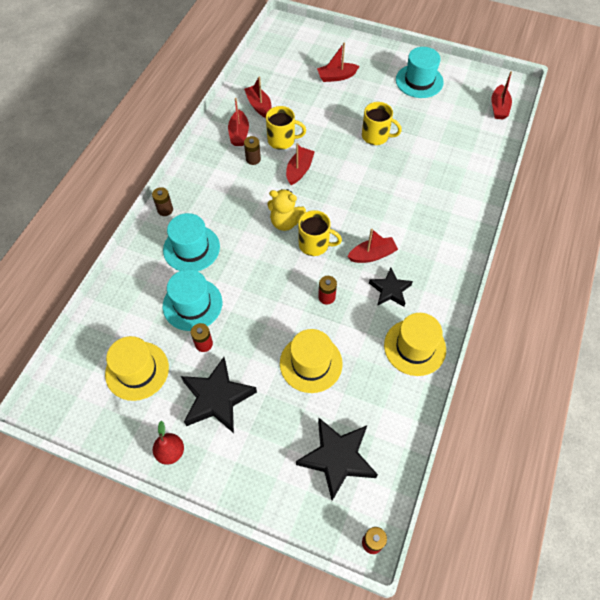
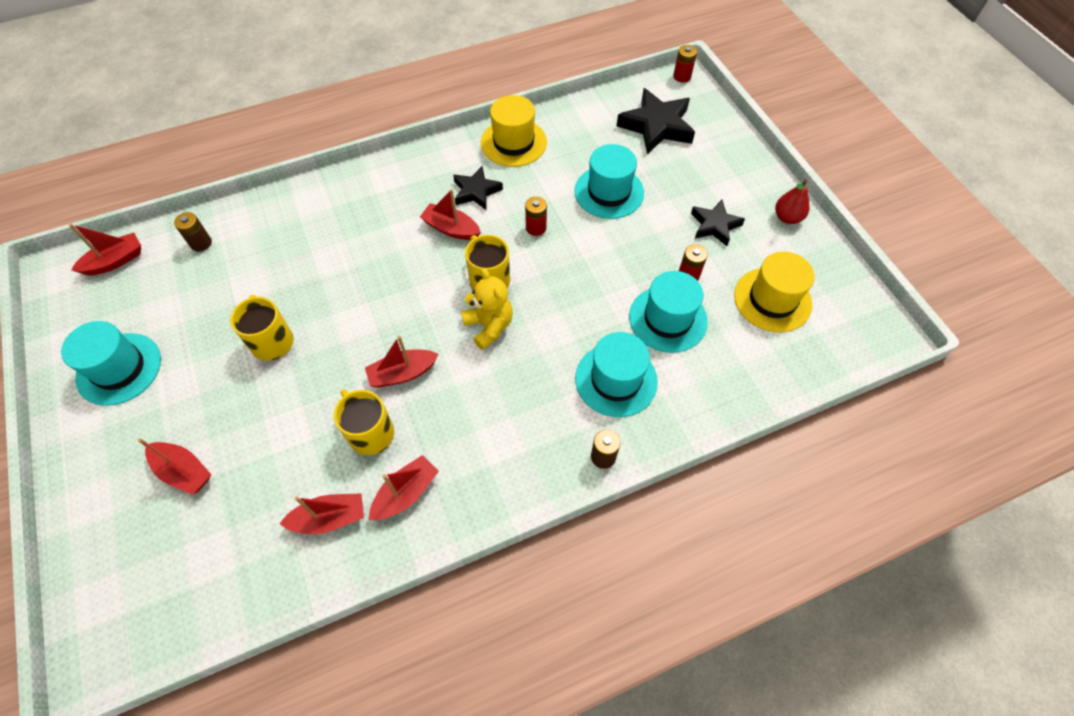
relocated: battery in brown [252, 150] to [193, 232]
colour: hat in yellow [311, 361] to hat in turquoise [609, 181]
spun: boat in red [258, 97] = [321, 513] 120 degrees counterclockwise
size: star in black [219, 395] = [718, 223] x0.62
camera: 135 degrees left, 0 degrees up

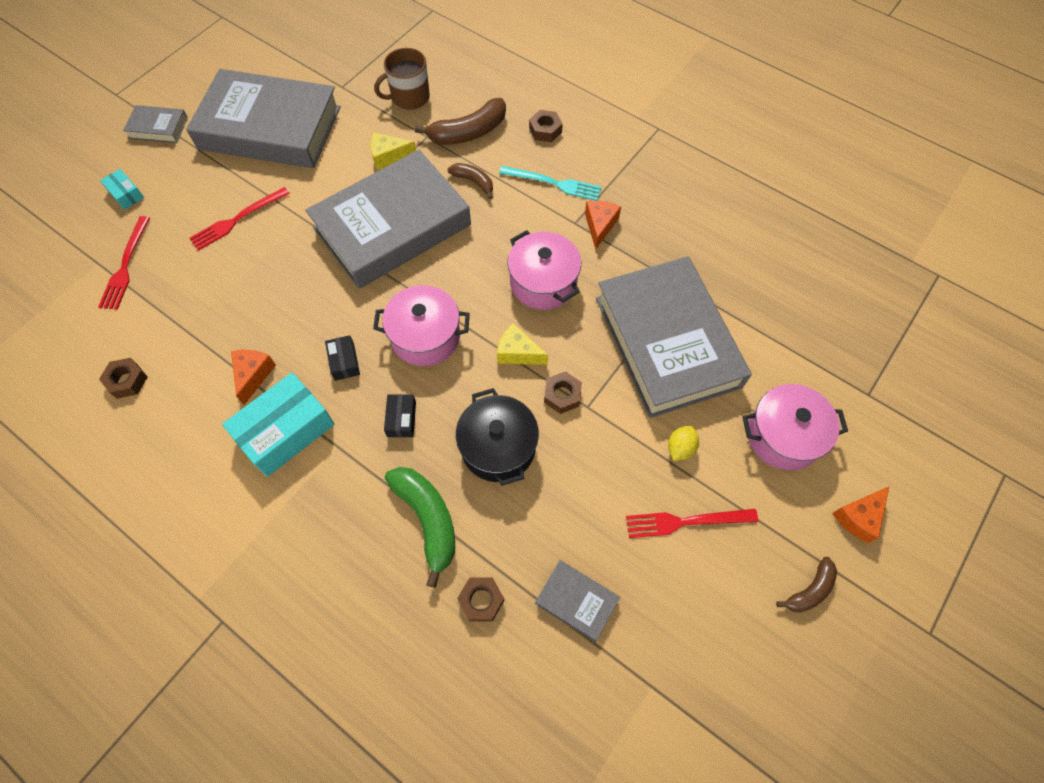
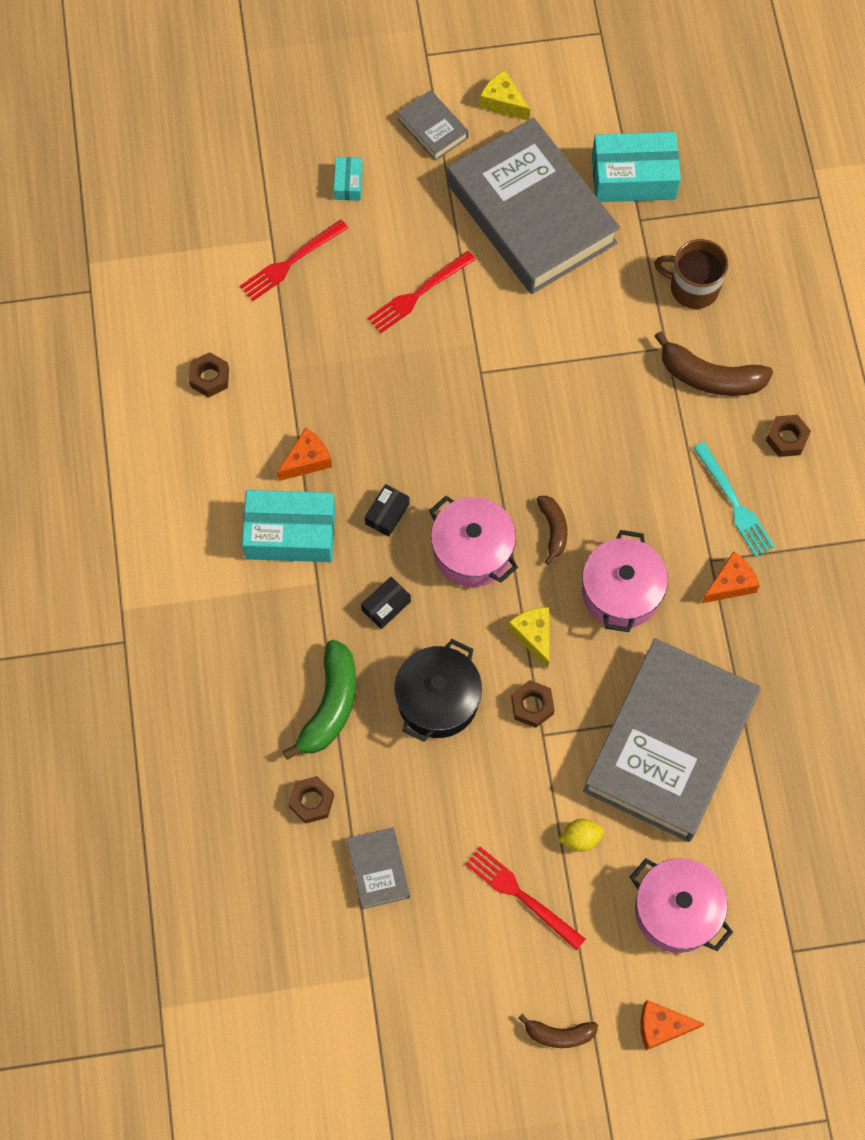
missing: book in grey [388, 219]
appeared: box in turquoise [636, 167]
relocated: cheese in yellow [393, 151] to [505, 95]; banana in brown [470, 181] to [551, 530]
spun: fork in red [239, 219] = [422, 292] 45 degrees counterclockwise
camera: 45 degrees right, 5 degrees up

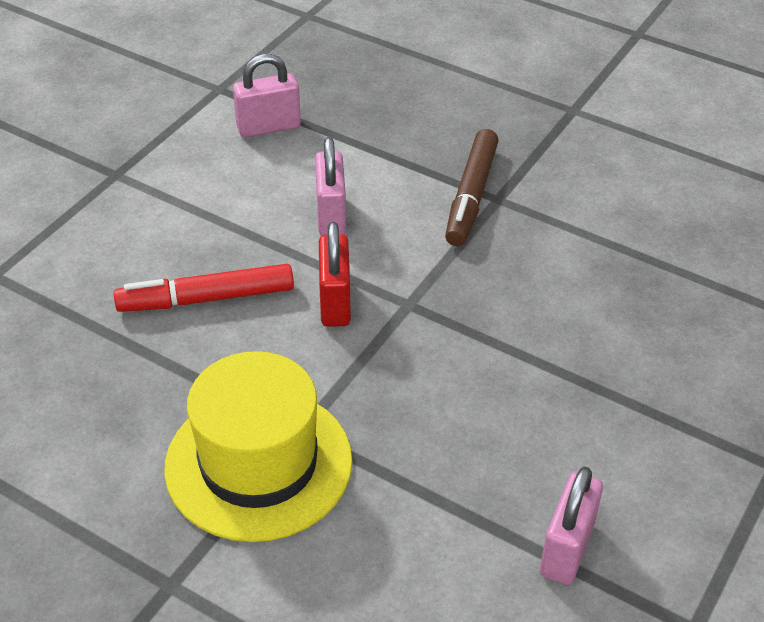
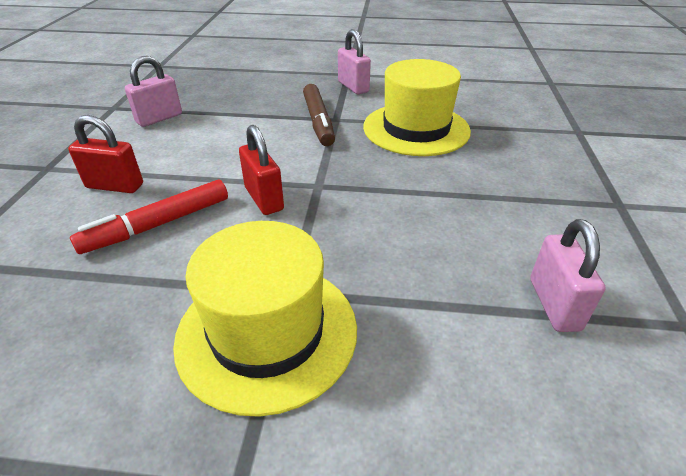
appeared: padlock in red [105, 154]; hat in yellow [417, 107]
relocated: padlock in pink [330, 186] to [354, 61]
camera: 25 degrees left, 5 degrees down

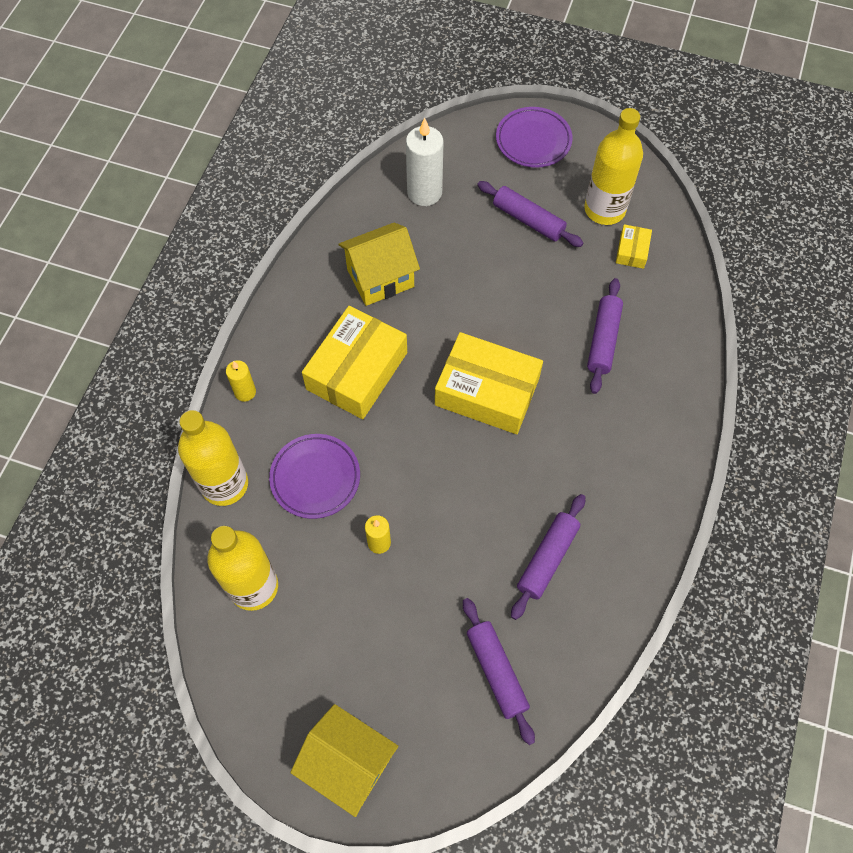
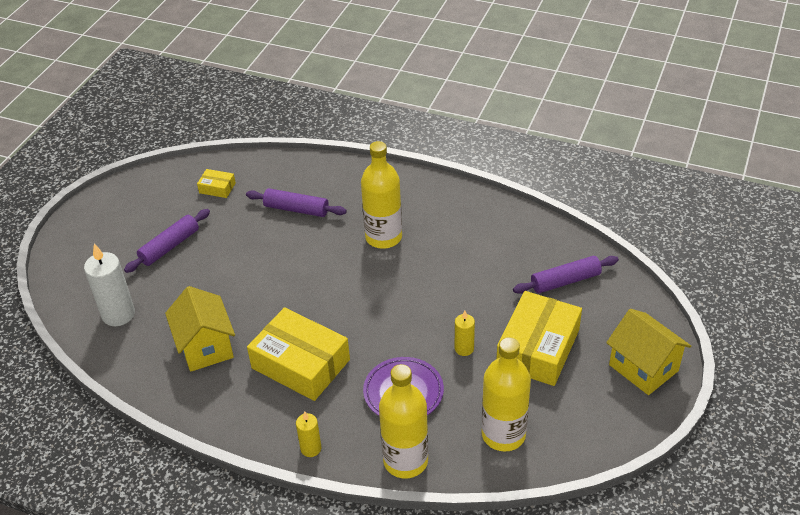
missing: plate in purple [534, 137]; rolling pin in purple [548, 557]
relocated: box in yellow [489, 383] to [539, 338]; bottle in yellow [613, 166] to [381, 195]
spun: house in yellow [344, 760] = [648, 352] 75 degrees counterclockwise
camera: 85 degrees left, 20 degrees down

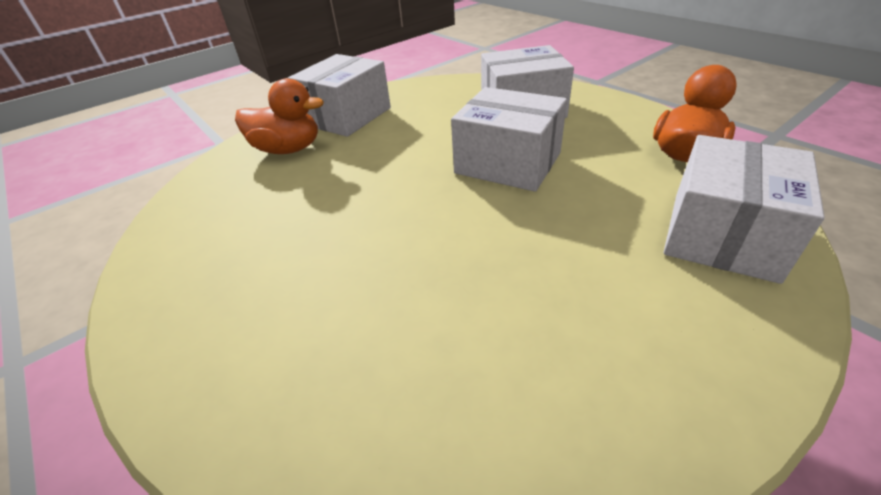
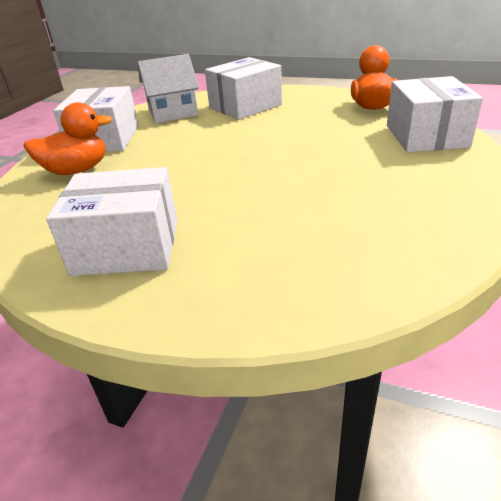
appeared: house in white [168, 88]
relocated: box in white [509, 139] to [112, 221]
camera: 30 degrees left, 5 degrees down

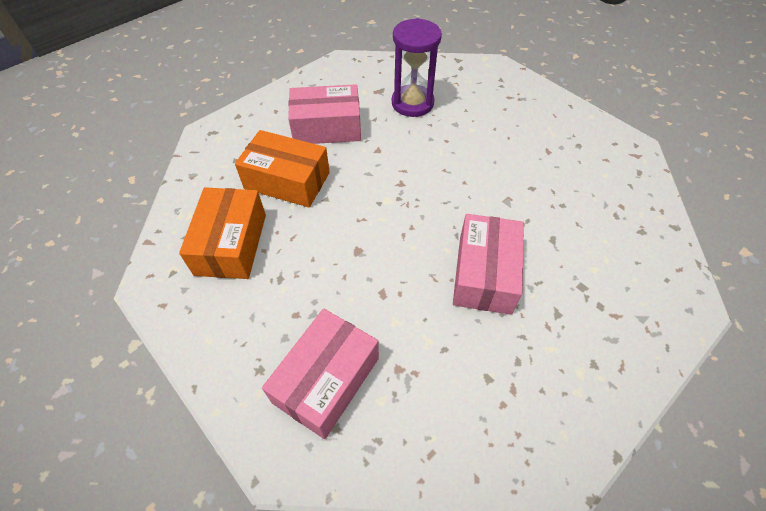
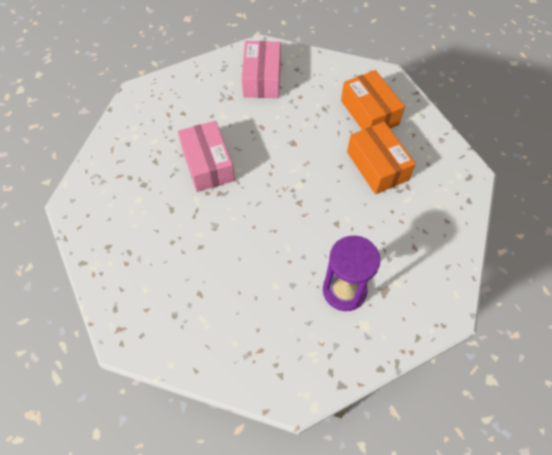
missing: box in pink [324, 114]
spun: box in orange [282, 168] = [381, 158] 75 degrees clockwise
camera: 150 degrees right, 5 degrees up

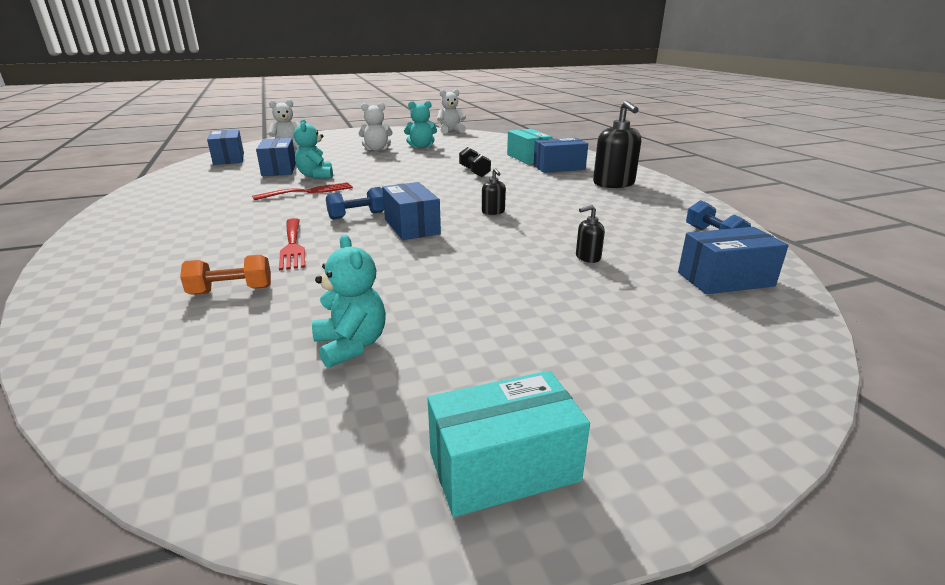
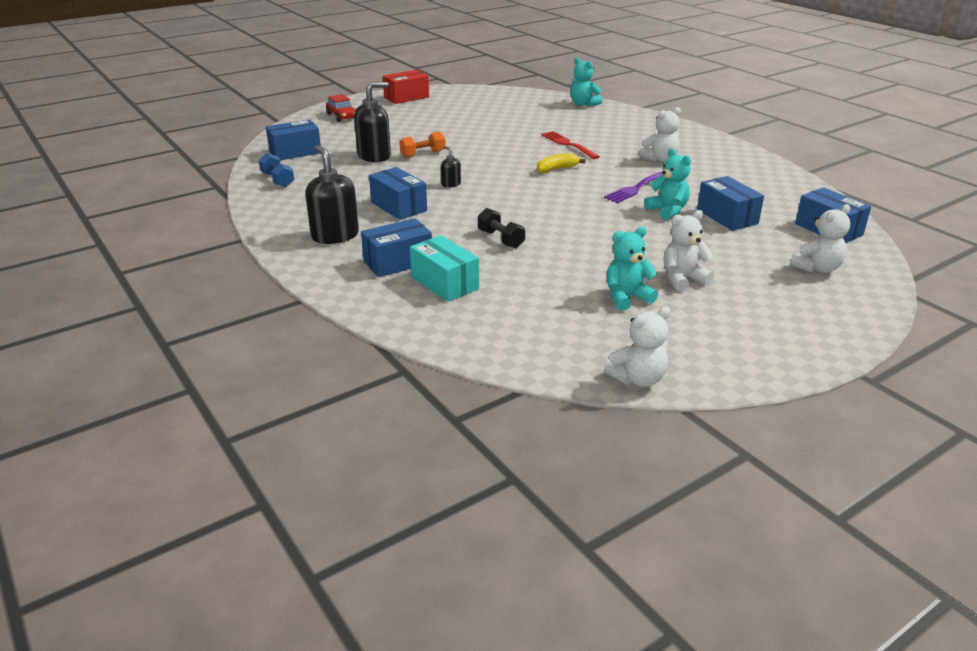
appeared: car in red [341, 108]; teddy bear in white [660, 134]
relocated: dumbbell in orange [225, 275] to [422, 144]; teddy bear in turquoise [349, 301] to [586, 82]; box in blue [411, 211] to [398, 193]
exchanged: dumbbell in blue [355, 203] to banana in yellow [561, 163]
colour: fork in red [302, 191] to fork in purple [633, 187]; box in turquoise [509, 444] to box in red [406, 87]
size: soap dispenser in black [590, 234] = [372, 122] x2.07
camera: 165 degrees right, 5 degrees up

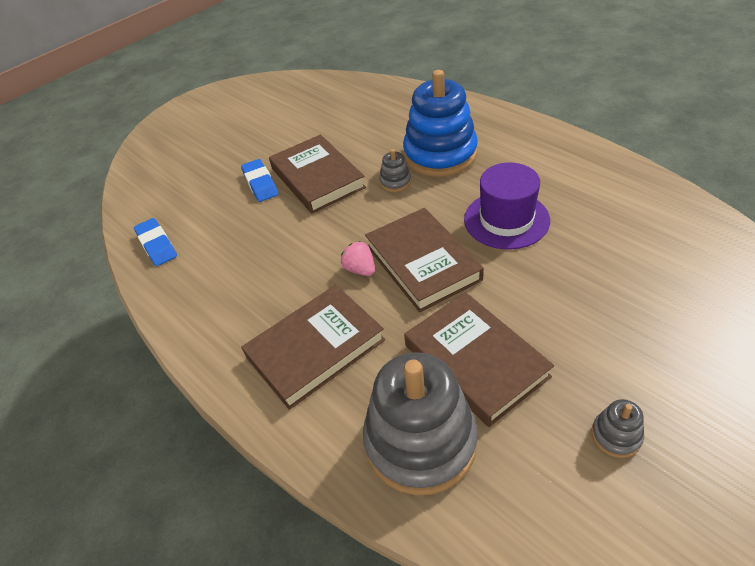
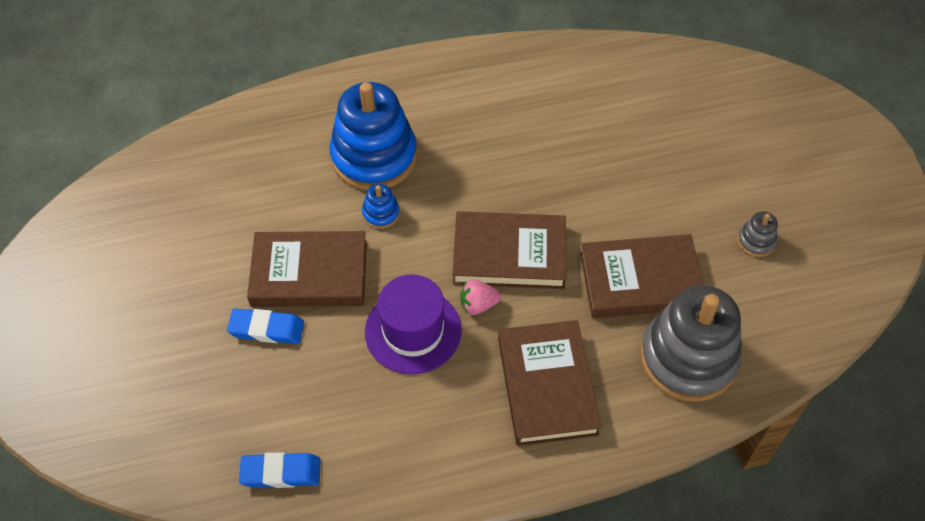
relocated: hat in purple [507, 206] to [413, 324]
colour: stacking toy in grey [395, 170] to stacking toy in blue [381, 206]
camera: 65 degrees left, 10 degrees up

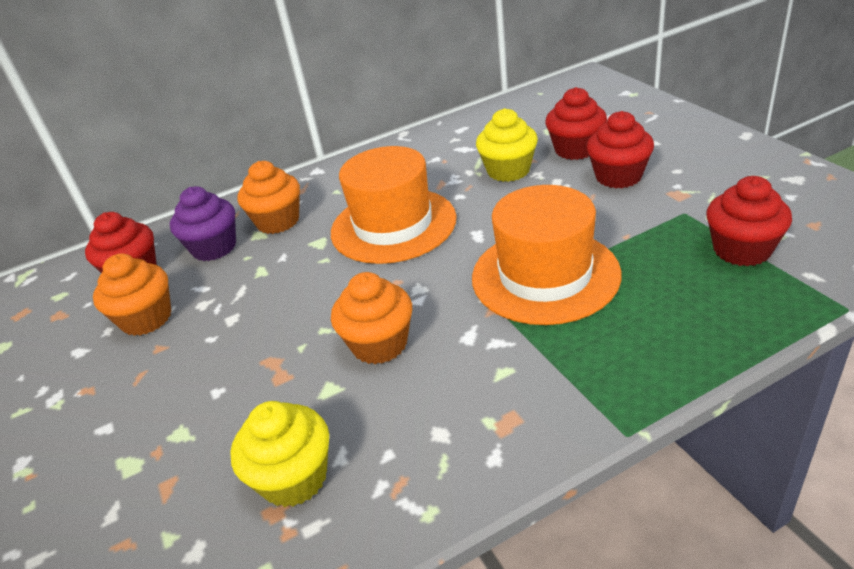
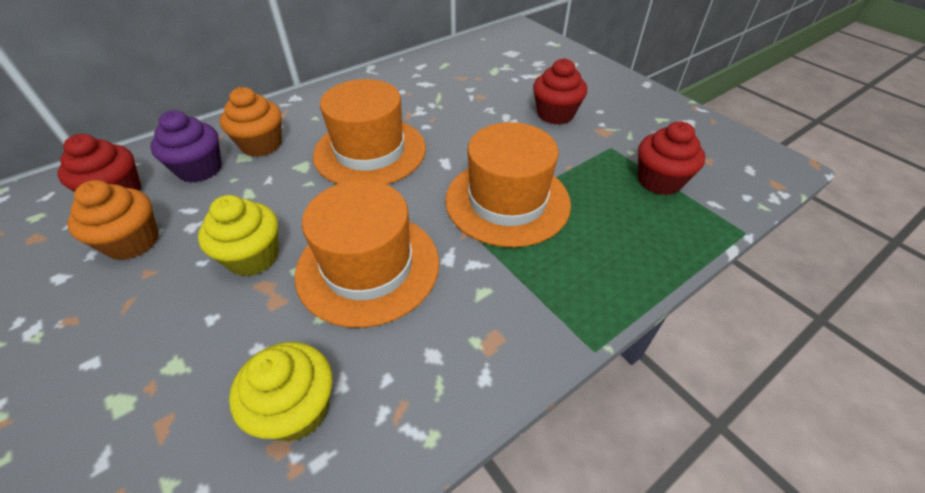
missing: cupcake in red [576, 123]
relocated: cupcake in yellow [507, 145] to [238, 236]
exchanged: cupcake in orange [371, 318] to hat in orange [367, 254]
camera: 15 degrees left, 10 degrees up

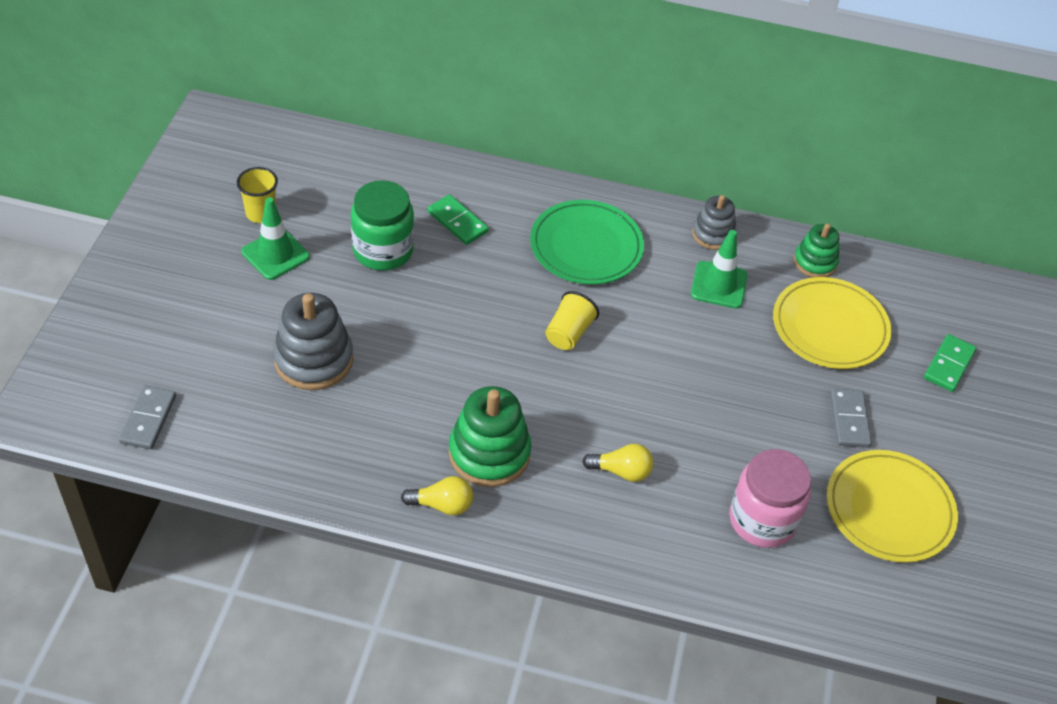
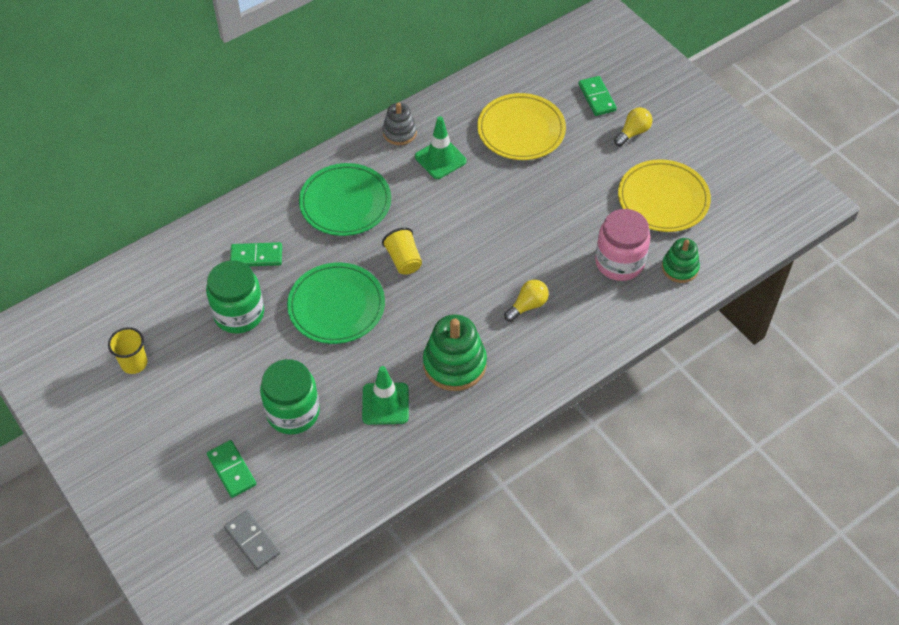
missing: domino in grey [851, 418]
appeared: domino in green [231, 469]; plate in green [336, 303]
relocated: traffic cone in green [276, 238] to [385, 395]; light bulb in yellow [437, 496] to [633, 127]; stacking toy in green [816, 250] to [681, 260]
exchanged: stacking toy in grey [313, 341] to jar in green [290, 396]
camera: 45 degrees left, 5 degrees up

